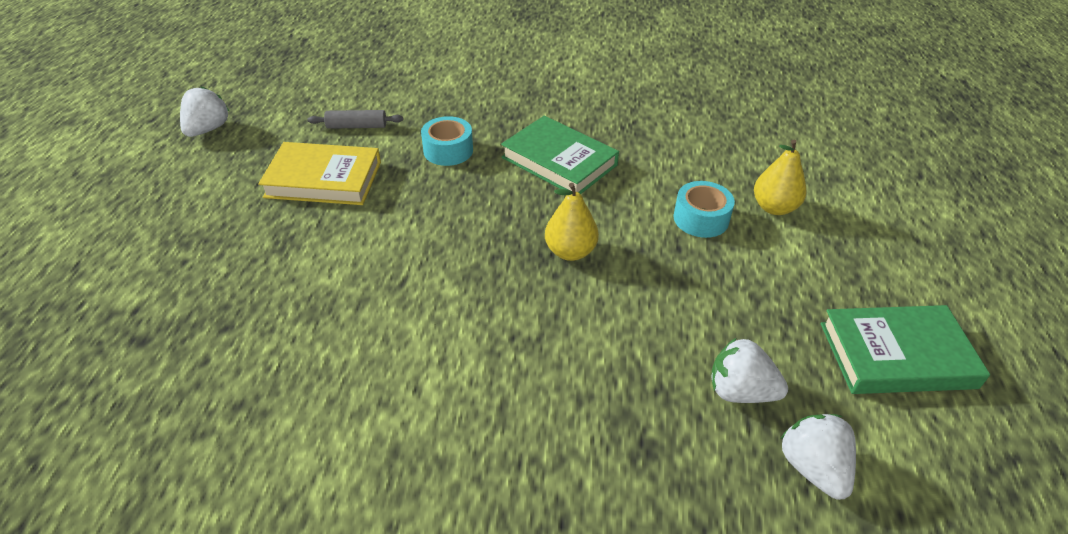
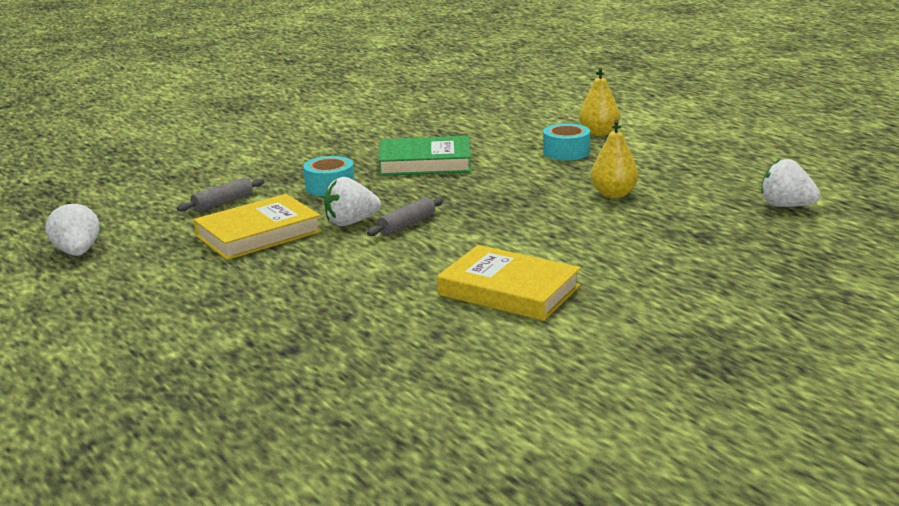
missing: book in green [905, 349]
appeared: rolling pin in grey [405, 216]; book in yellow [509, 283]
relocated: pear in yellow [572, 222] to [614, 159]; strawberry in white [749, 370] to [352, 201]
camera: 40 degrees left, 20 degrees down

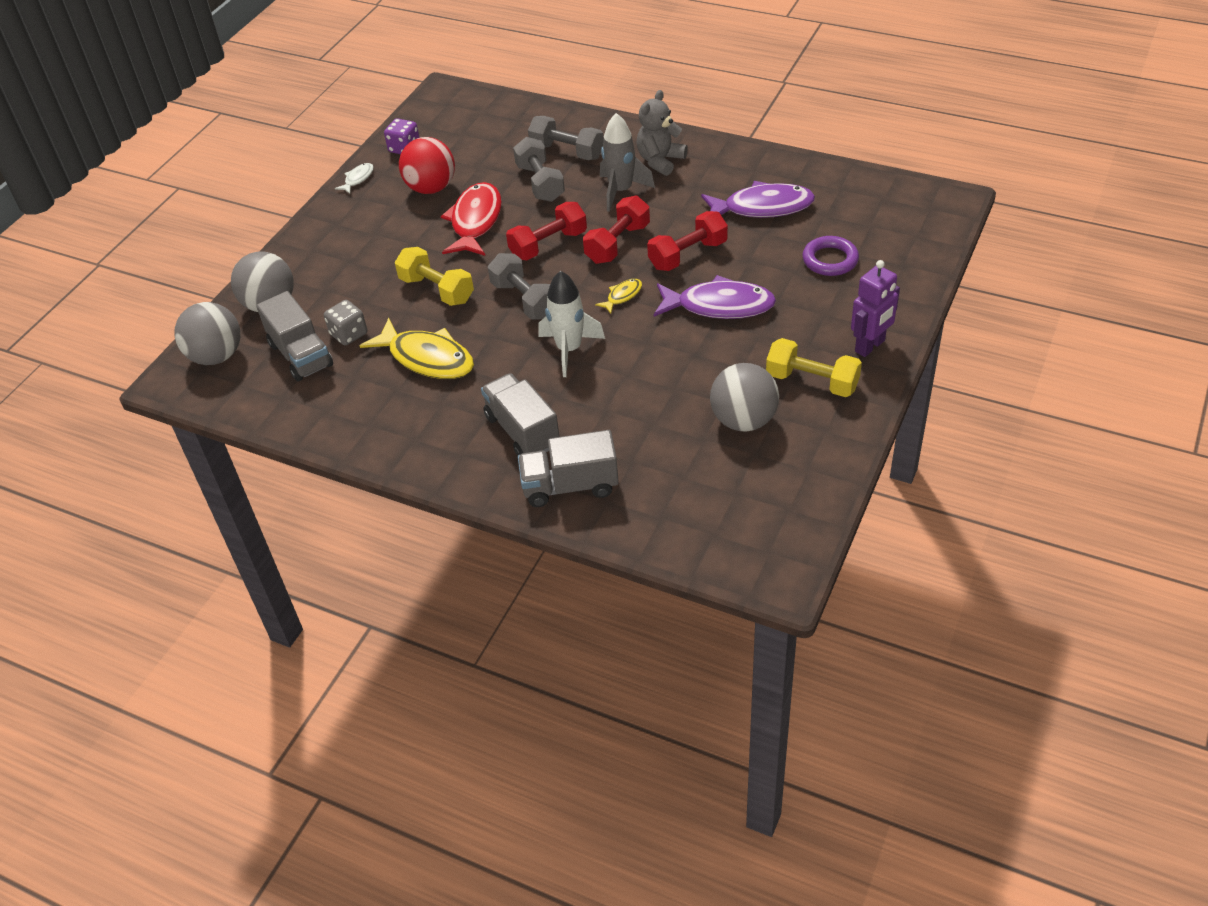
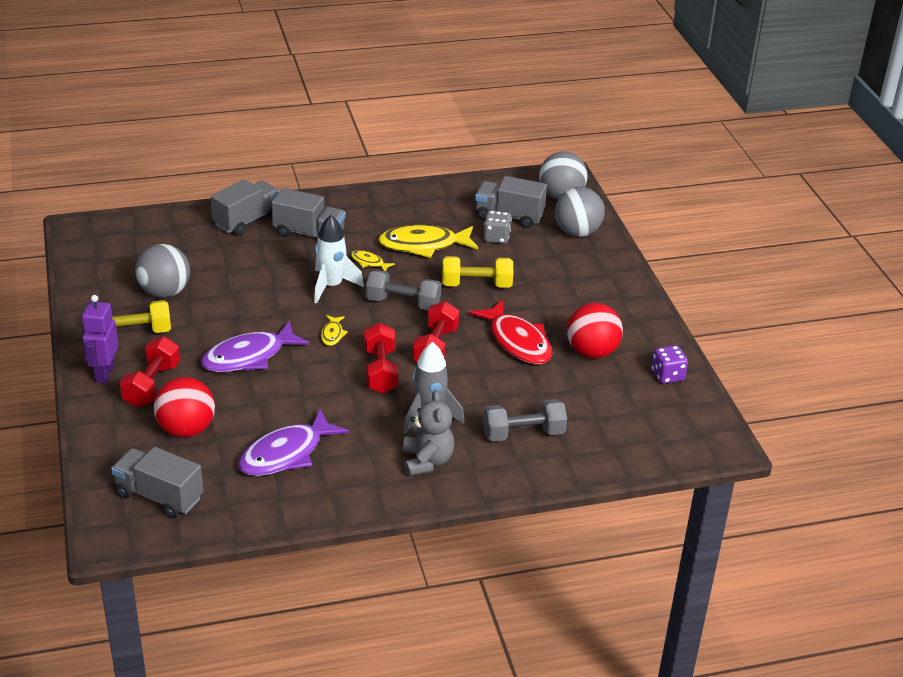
missing: fish in white [354, 178]; dumbbell in grey [539, 169]
appeared: truck in grey [157, 483]; fish in yellow [373, 260]
relocated: dumbbell in red [687, 241] to [150, 372]
exchanged: ring in purple [830, 256] to ball in red [184, 407]
camera: 135 degrees right, 10 degrees down

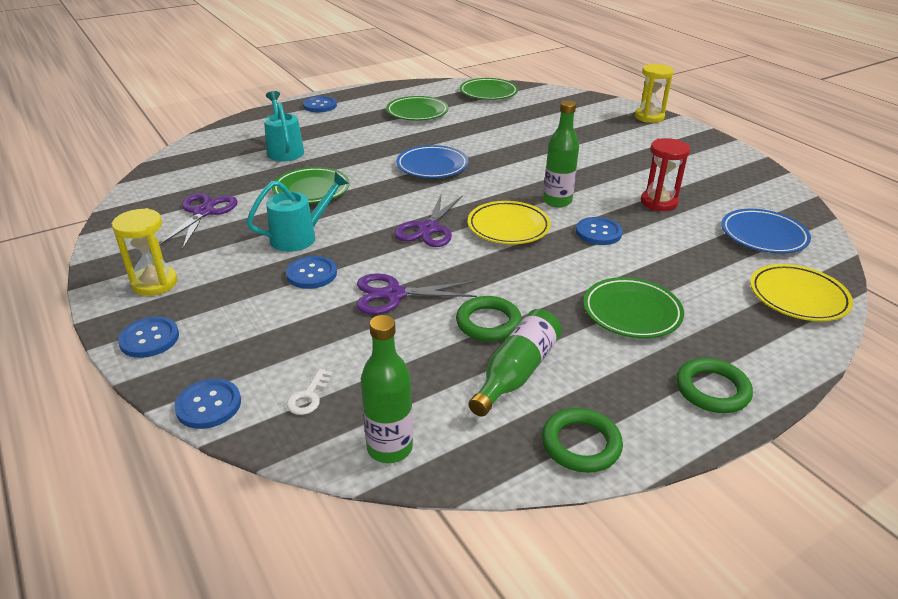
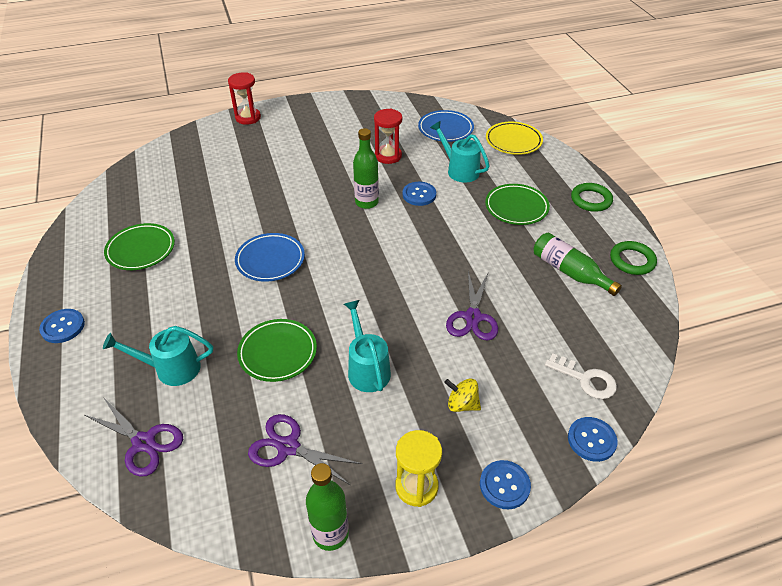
missing: button in blue [311, 272]; ring in green [489, 318]; plate in green [489, 89]; plate in yellow [509, 222]
appeared: watering can in turquoise [460, 152]; spinning top in yellow [462, 395]
relocated: bottle in green [387, 389] to [327, 507]; scissors in purple [428, 220] to [133, 437]
colour: hourglass in yellow [654, 93] to hourglass in red [244, 98]
size: key in white [309, 392] = [581, 376] x1.55
camera: 75 degrees left, 10 degrees up

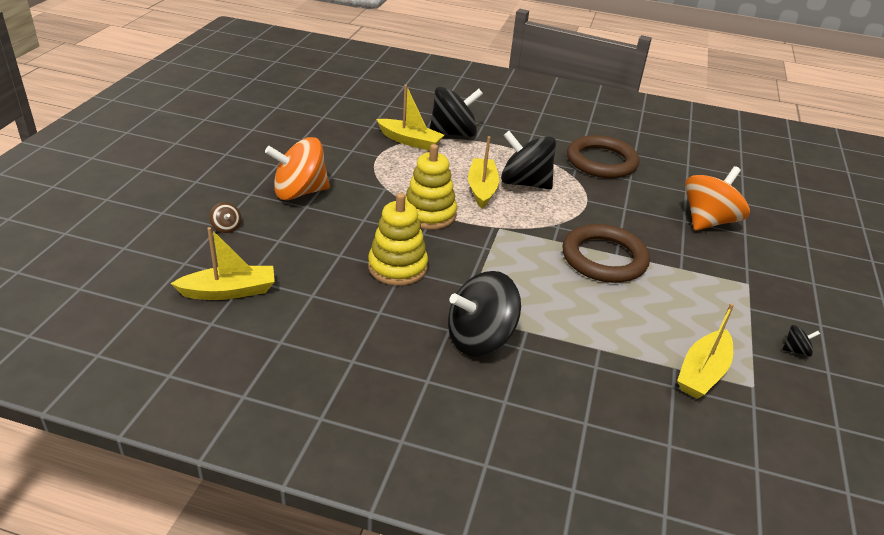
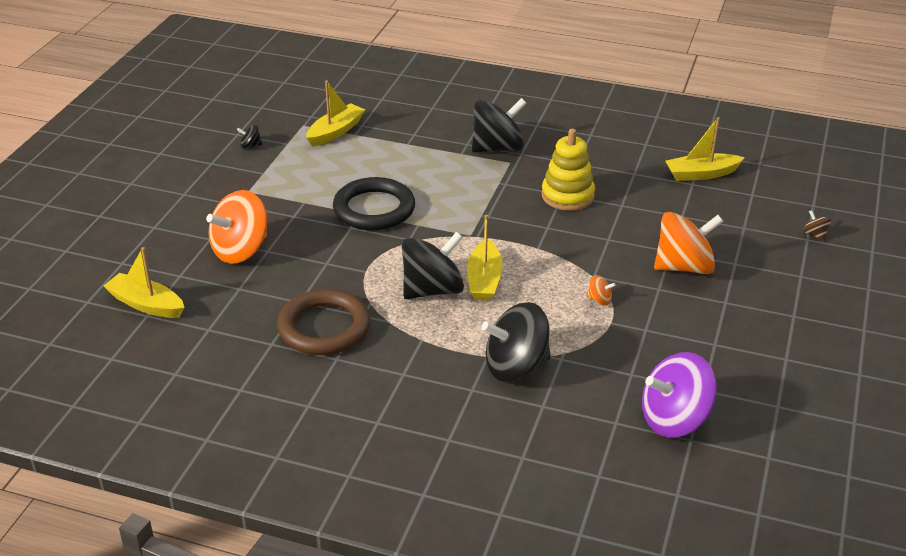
missing: stacking toy in yellow [431, 186]
appeared: spinning top in orange [601, 290]; spinning top in purple [679, 395]
relocated: spinning top in brown [225, 217] to [816, 225]; boat in yellow [410, 118] to [144, 282]
colour: ring in brown [606, 253] to ring in black [374, 203]
spun: spinning top in black [528, 160] = [433, 265] 60 degrees counterclockwise
camera: 175 degrees left, 0 degrees up

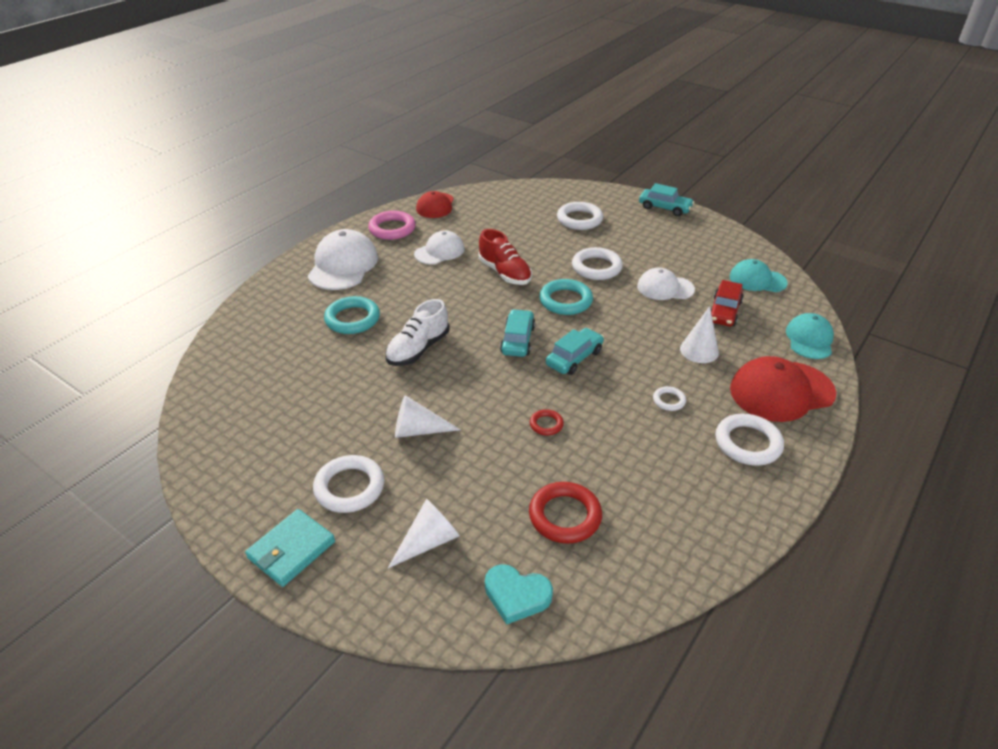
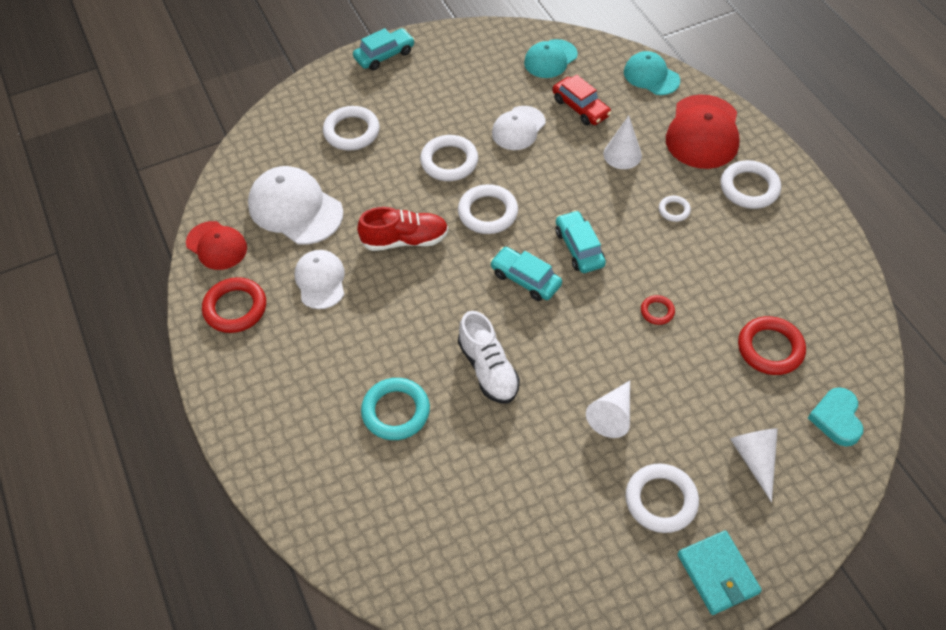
relocated: cap in white [343, 259] to [295, 205]
colour: ring in pink [392, 225] to ring in red [234, 305]; ring in turquoise [566, 297] to ring in white [488, 209]
spun: heart in turquoise [519, 594] = [835, 417] 135 degrees clockwise
camera: 60 degrees left, 15 degrees up

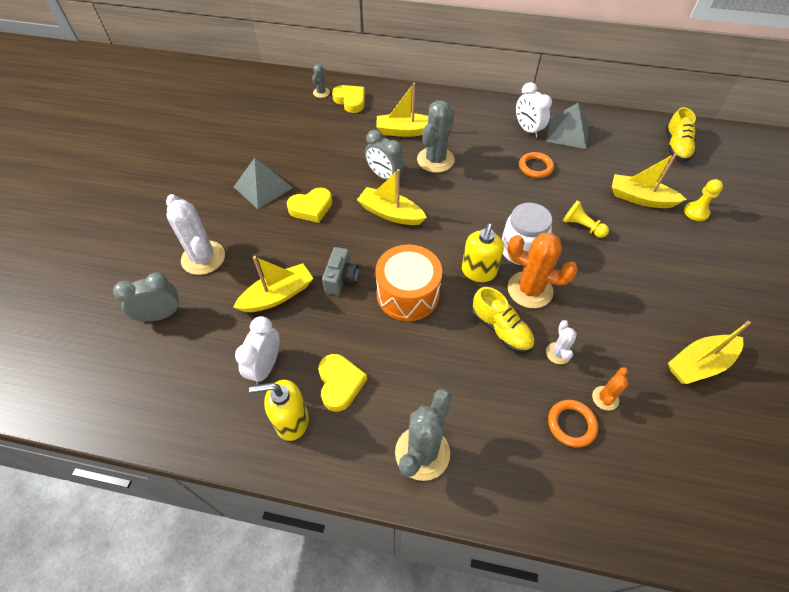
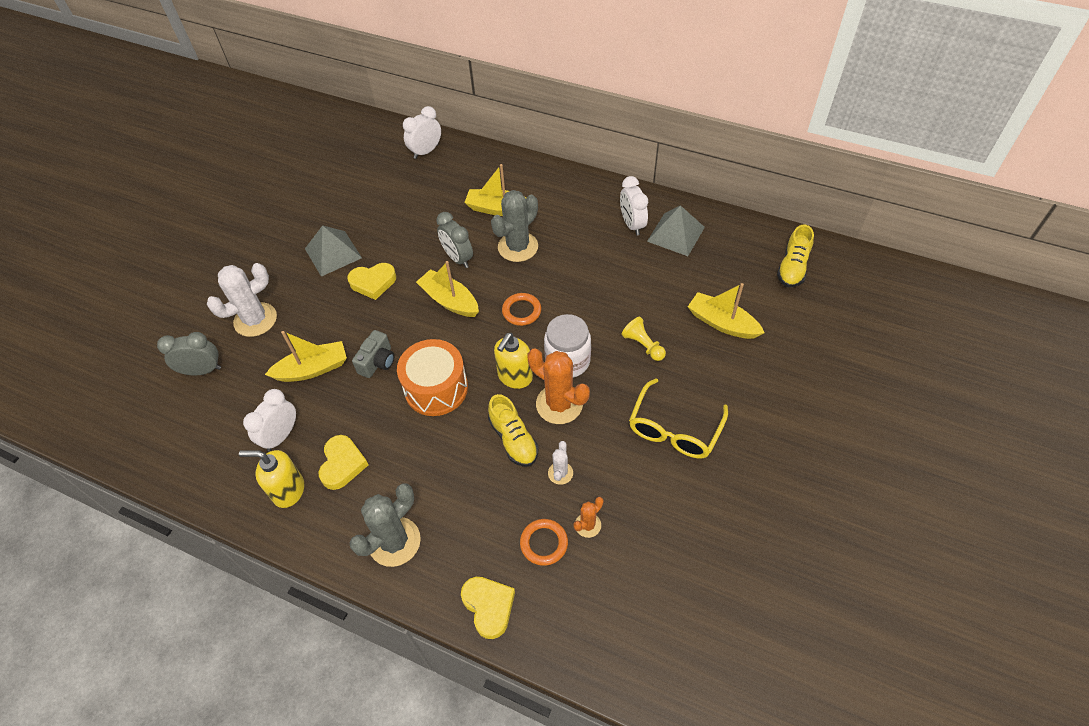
missing: boat in yellow [709, 352]; pawn in yellow [703, 200]
appeared: glasses in yellow [678, 419]
relocated: heart in yellow [348, 99] to [488, 608]; ring in orange [536, 165] to [521, 309]
exchanged: cactus in grey [321, 81] to clock in white [422, 132]
spun: cactus in white [195, 234] = [242, 300] 75 degrees clockwise
camera: 15 degrees right, 0 degrees up

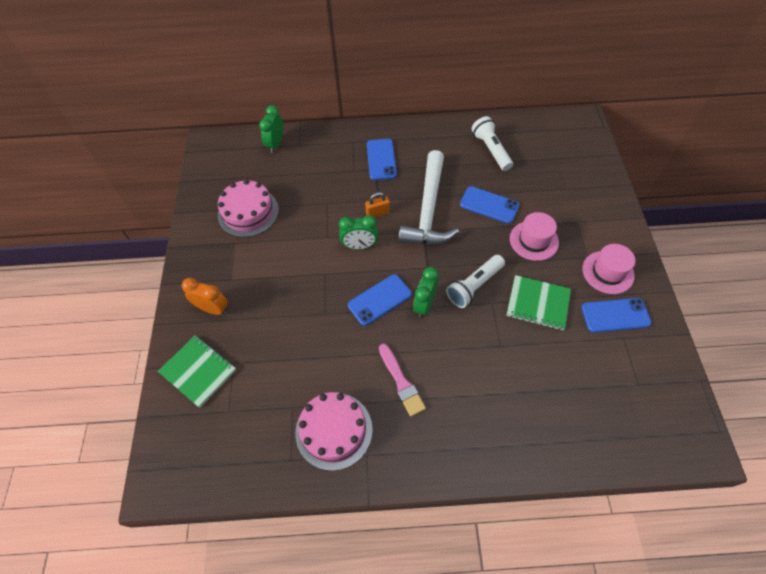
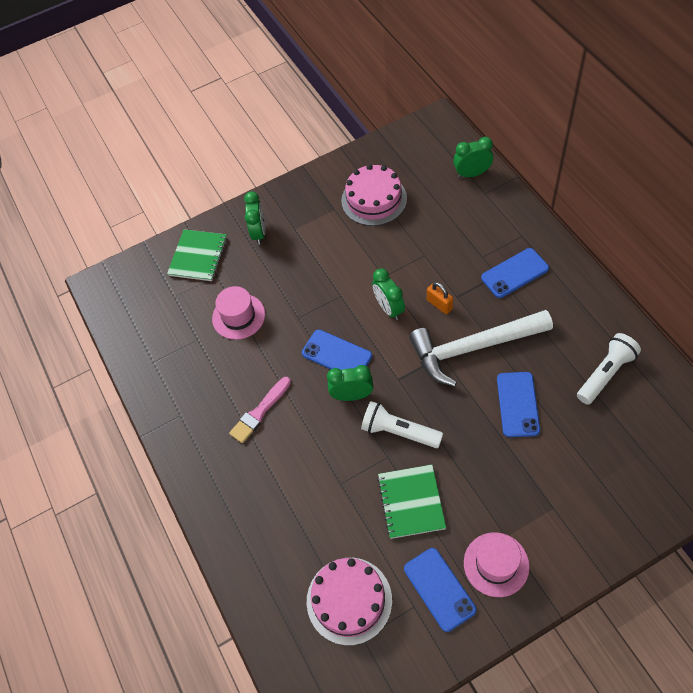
relocated: cake in pink [334, 431] to [349, 602]; hat in pink [534, 236] to [238, 313]
colour: clock in orange [205, 296] to clock in green [254, 218]
camera: 70 degrees right, 0 degrees up

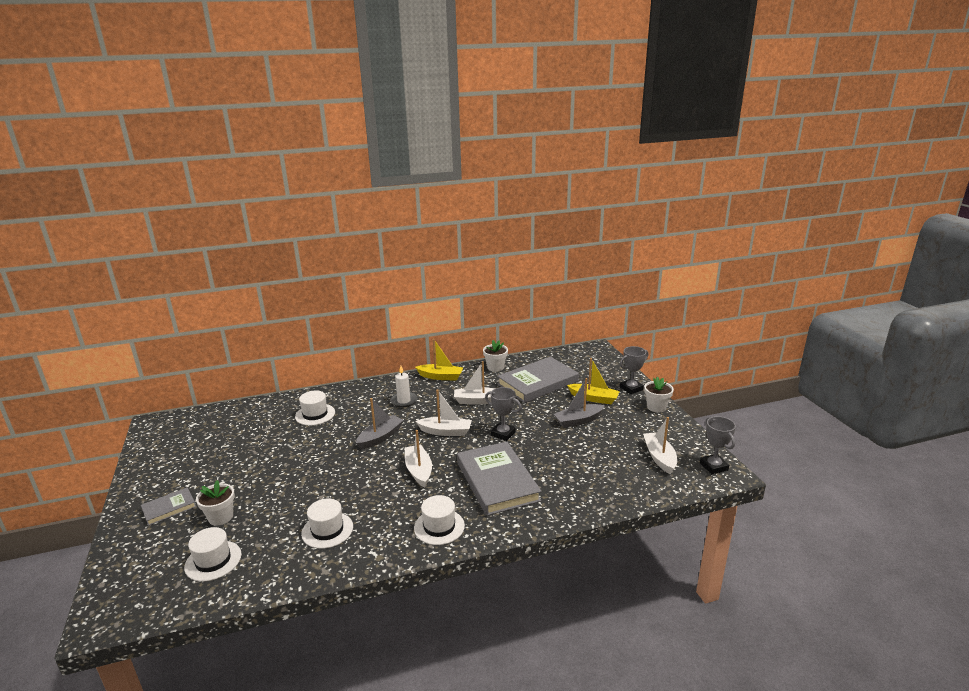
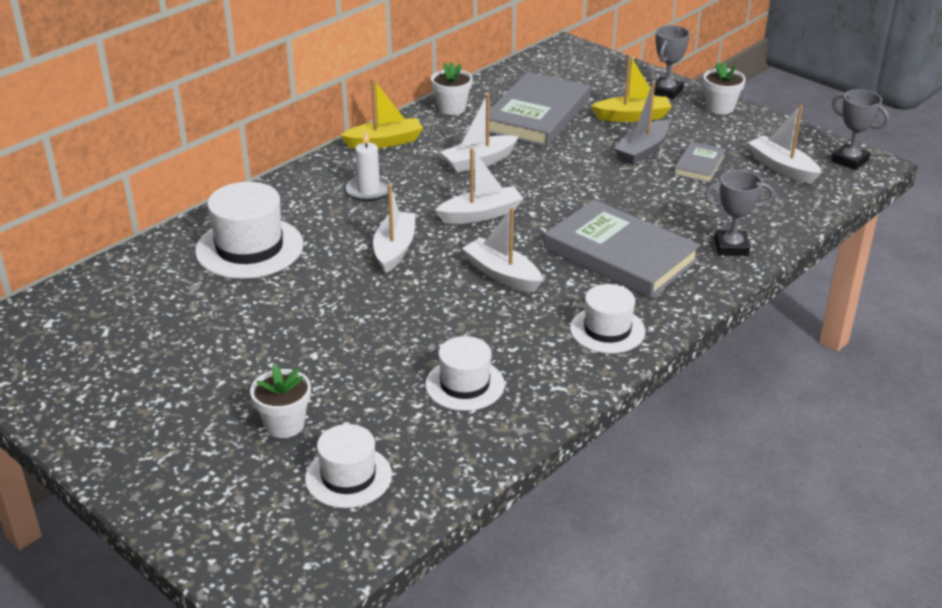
relocated: book in grey [168, 506] to [699, 162]; trophy in grey [503, 414] to [739, 213]
colour: boat in grey [380, 424] to boat in white [394, 229]
size: hat in white [315, 408] = [249, 230] x1.56
camera: 30 degrees left, 10 degrees up

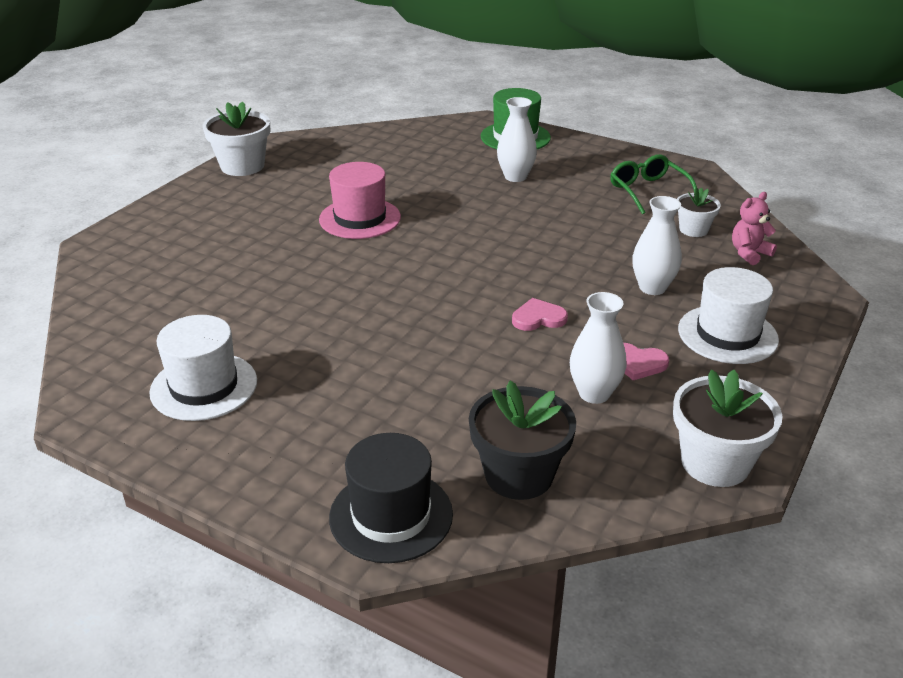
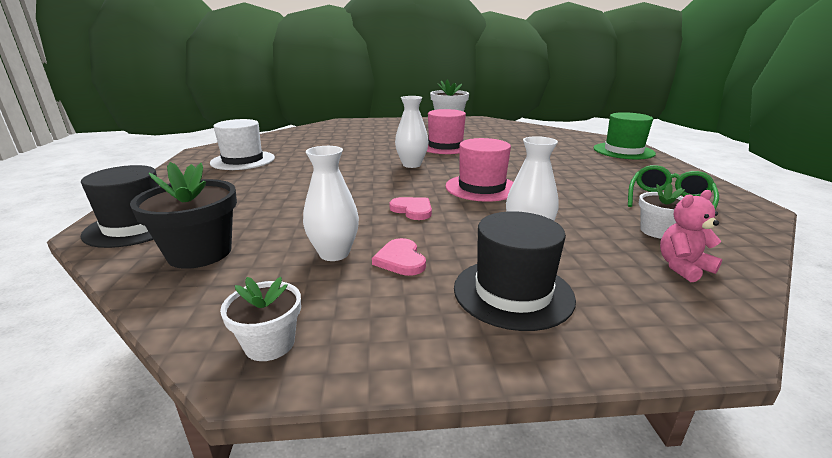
appeared: hat in pink [479, 170]
relocated: vase in white [517, 139] to [412, 132]
colour: hat in white [728, 315] to hat in black [515, 271]
spun: teddy bear in pink [754, 228] = [691, 236] 45 degrees counterclockwise
size: flower pot in white [728, 428] = [260, 319] x0.59
camera: 55 degrees right, 10 degrees down

